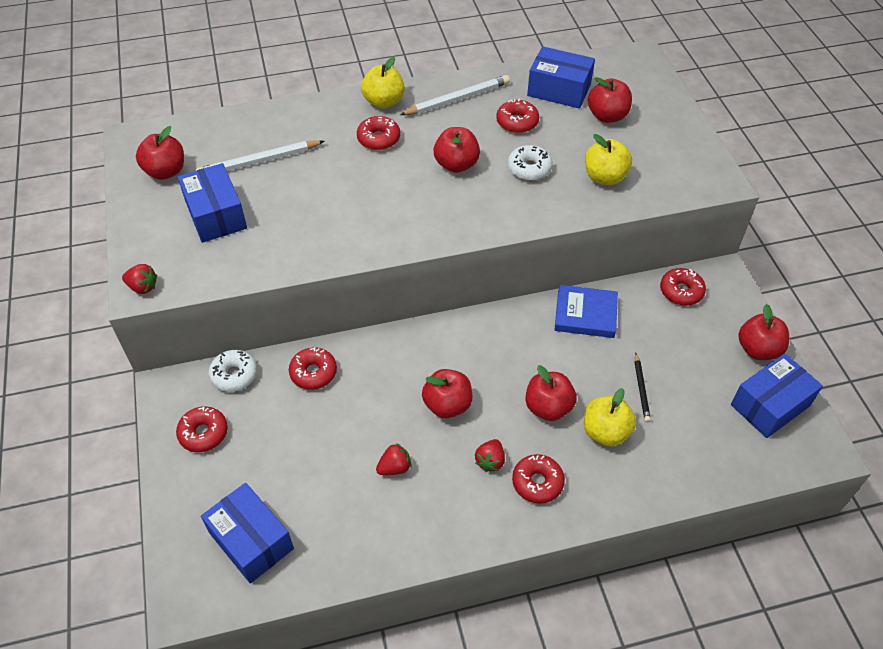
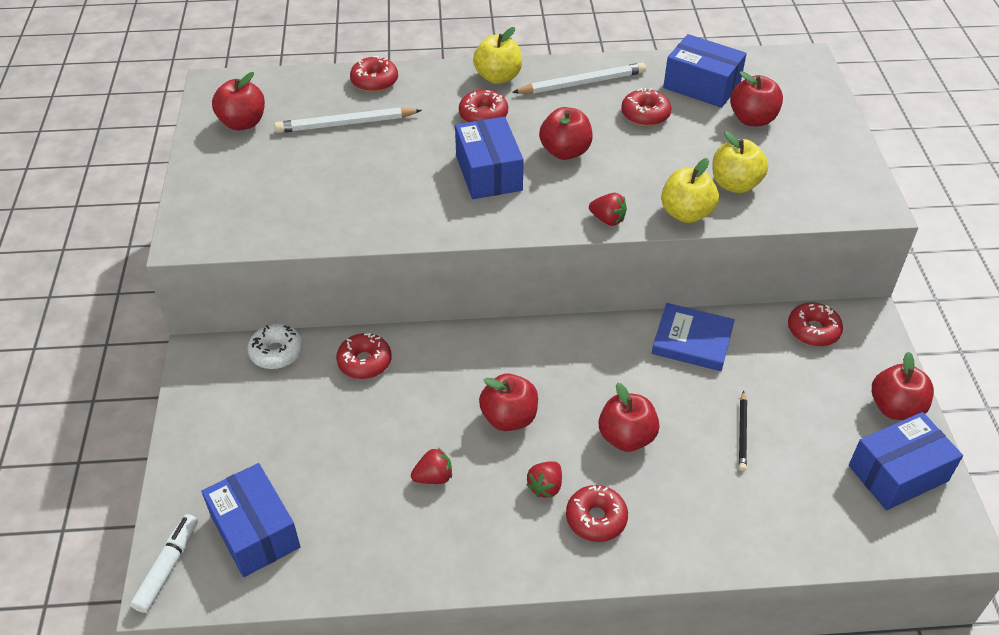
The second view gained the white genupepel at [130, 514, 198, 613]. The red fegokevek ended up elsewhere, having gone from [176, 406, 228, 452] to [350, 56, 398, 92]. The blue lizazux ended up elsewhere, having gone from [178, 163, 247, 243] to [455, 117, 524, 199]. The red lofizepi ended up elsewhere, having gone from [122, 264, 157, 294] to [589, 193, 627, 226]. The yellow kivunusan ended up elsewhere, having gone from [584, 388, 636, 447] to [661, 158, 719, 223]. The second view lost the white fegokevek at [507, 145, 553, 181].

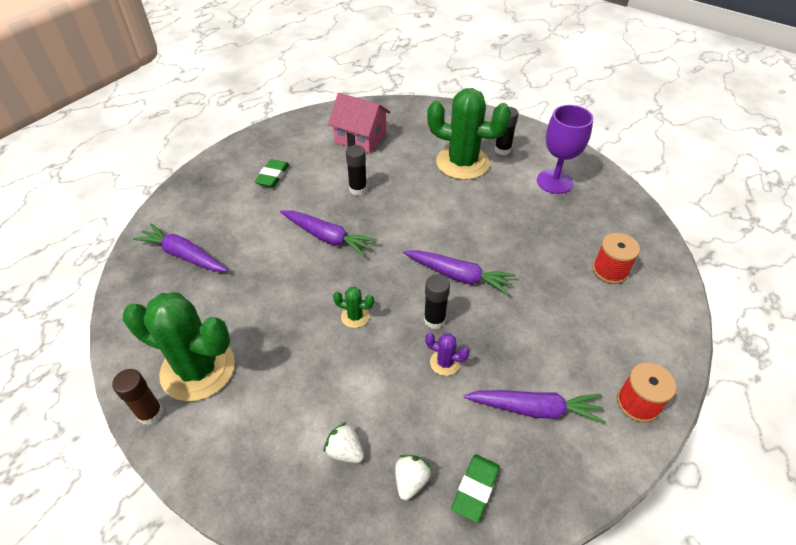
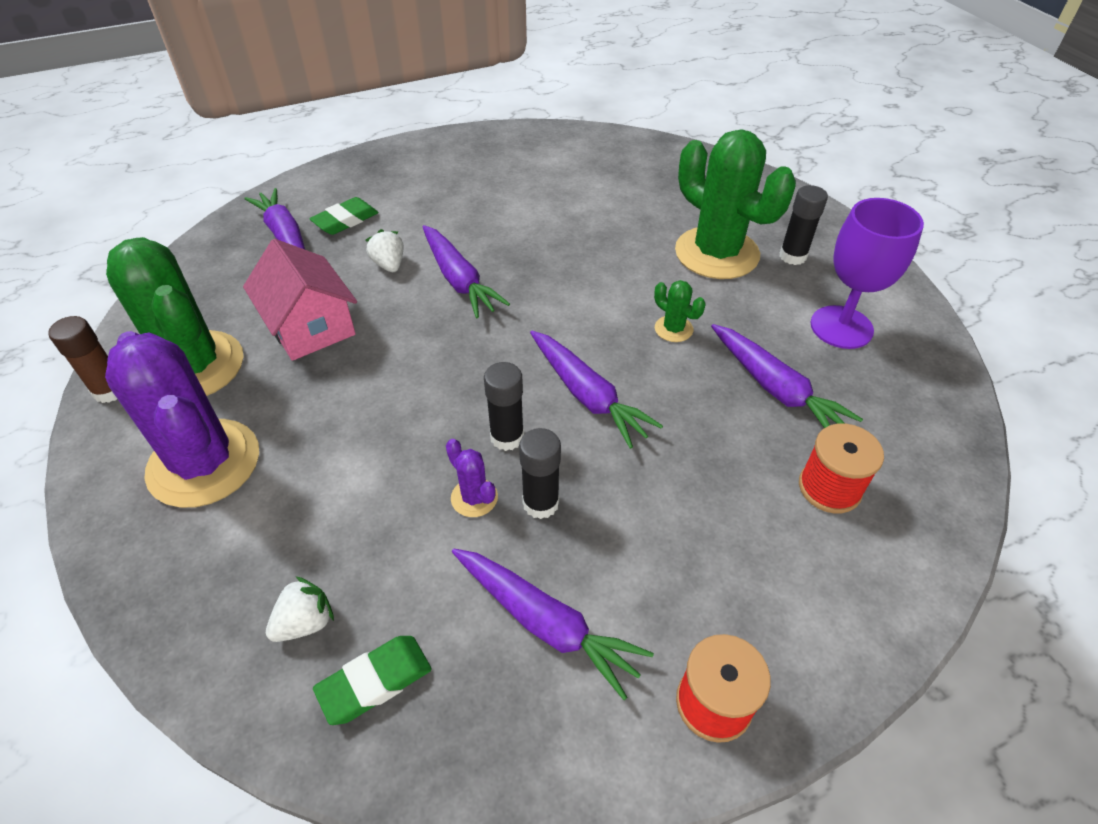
The second view gained the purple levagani at [105, 331, 259, 508]. The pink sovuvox ended up elsewhere, having gone from [328, 93, 391, 153] to [243, 239, 357, 361]. The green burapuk ended up elsewhere, having gone from [254, 159, 289, 187] to [309, 197, 379, 235]. The white lofizepi ended up elsewhere, having gone from [324, 422, 364, 463] to [365, 229, 404, 272]. The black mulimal ended up elsewhere, having gone from [346, 145, 367, 195] to [519, 428, 561, 519]. The green levagani ended up elsewhere, having gone from [333, 287, 374, 328] to [654, 280, 705, 342]. The second view gained the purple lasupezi at [711, 324, 863, 428].

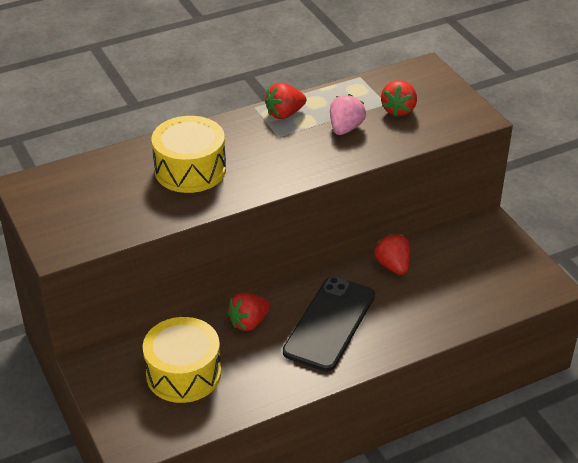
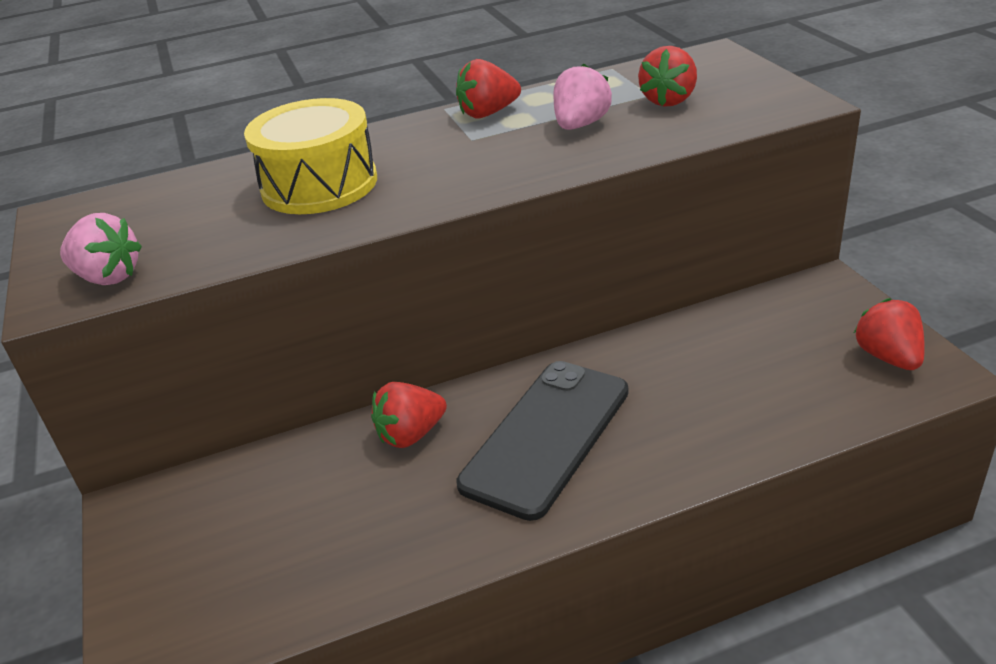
The second view gained the pink lofizepi at [60, 213, 142, 285]. The red lofizepi ended up elsewhere, having gone from [374, 234, 410, 275] to [854, 298, 925, 370]. The second view lost the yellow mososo at [143, 317, 221, 403].

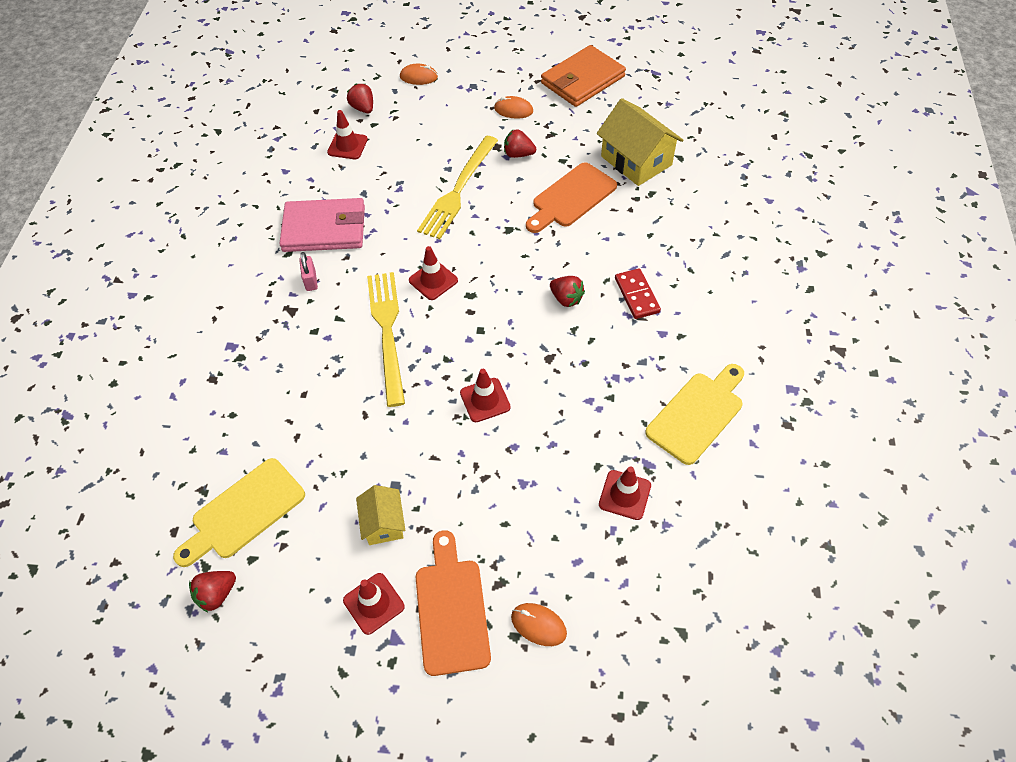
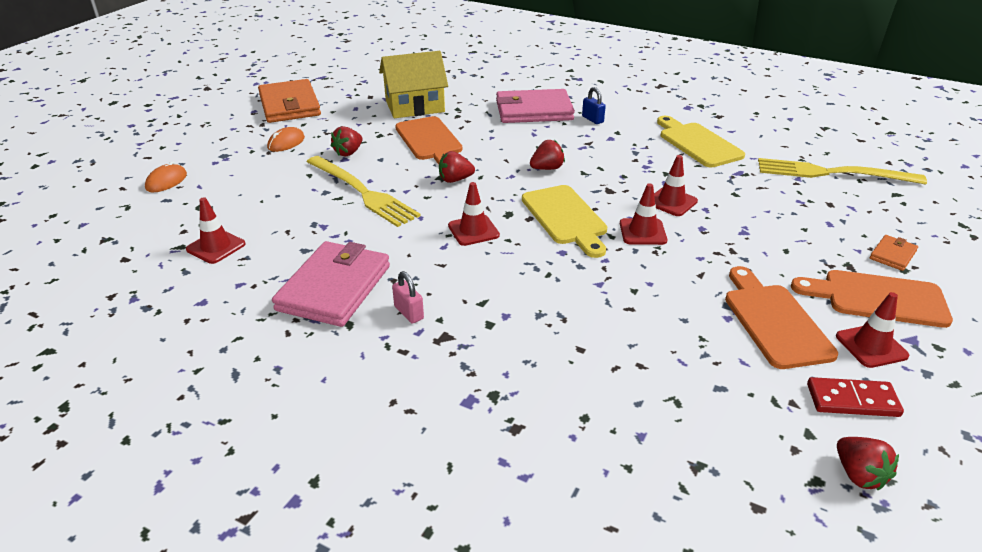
The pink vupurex at [299, 252, 318, 291] ended up facing another way, 45 degrees clockwise from before. The red lofizepi ended up elsewhere, having gone from [347, 83, 373, 113] to [439, 151, 475, 183]. The second view gained the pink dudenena at [496, 89, 575, 123]. The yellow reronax ended up elsewhere, having gone from [173, 458, 305, 567] to [522, 185, 607, 258]. The second view gained the blue vupurex at [582, 87, 606, 124]. The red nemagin ended up elsewhere, having gone from [599, 466, 651, 520] to [654, 155, 698, 216]. Where the yellow sovuvox stood at [356, 485, 405, 545], the orange reronax came to stand at [725, 266, 838, 369]. The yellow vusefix ended up elsewhere, having gone from [367, 272, 405, 407] to [758, 158, 927, 185]. The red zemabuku ended up elsewhere, having gone from [615, 268, 661, 319] to [807, 377, 904, 417]. Where the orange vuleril stood at [511, 603, 567, 646], the orange dudenena came to stand at [870, 235, 918, 271].

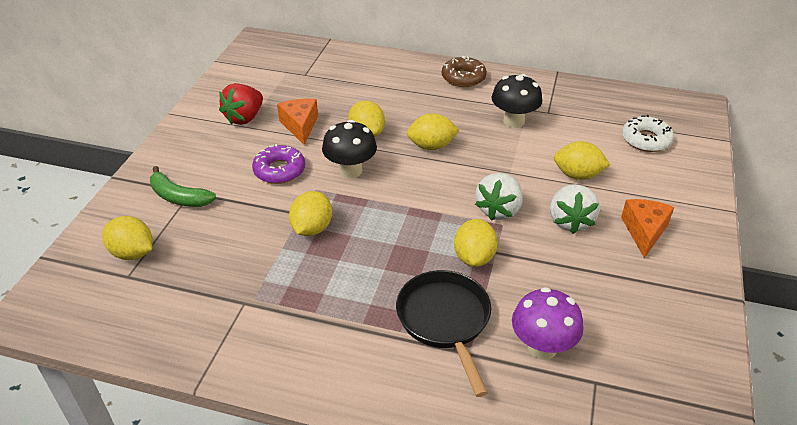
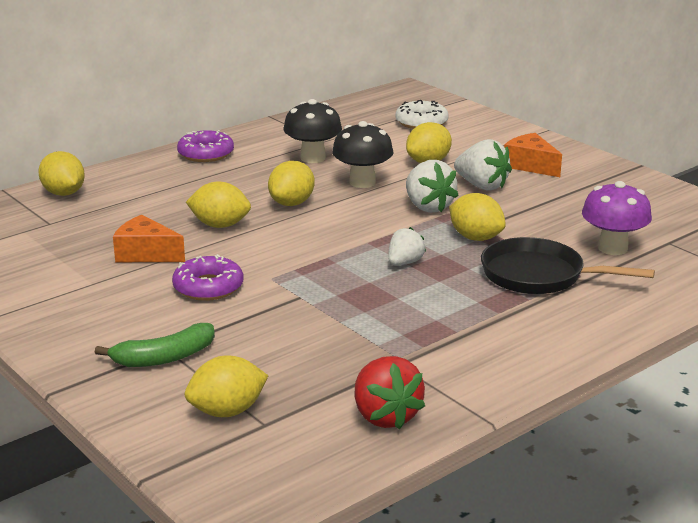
The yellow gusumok ended up elsewhere, having gone from [289, 191, 332, 236] to [38, 151, 85, 196]. What was the brown fegokevek at [442, 56, 487, 87] turned into the purple fegokevek at [177, 130, 234, 162]. The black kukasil ended up elsewhere, having gone from [322, 120, 377, 178] to [332, 121, 393, 188]. The red lofizepi ended up elsewhere, having gone from [219, 83, 263, 125] to [354, 356, 425, 430]. The second view gained the white lofizepi at [388, 227, 426, 265].

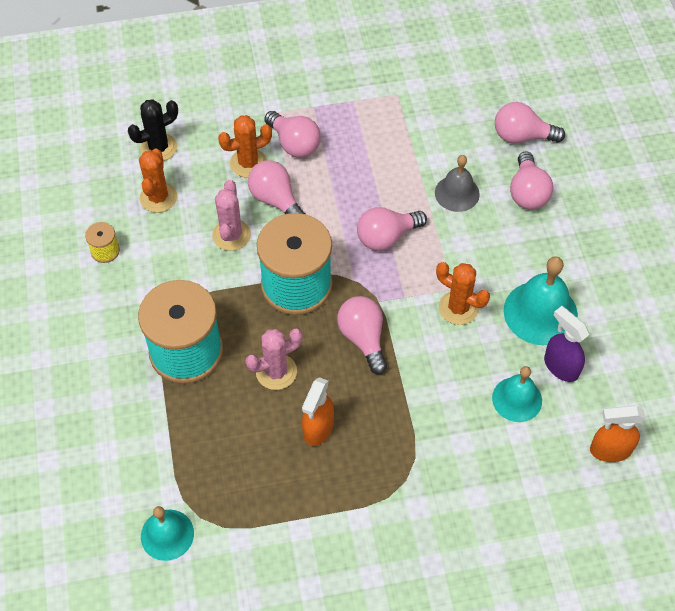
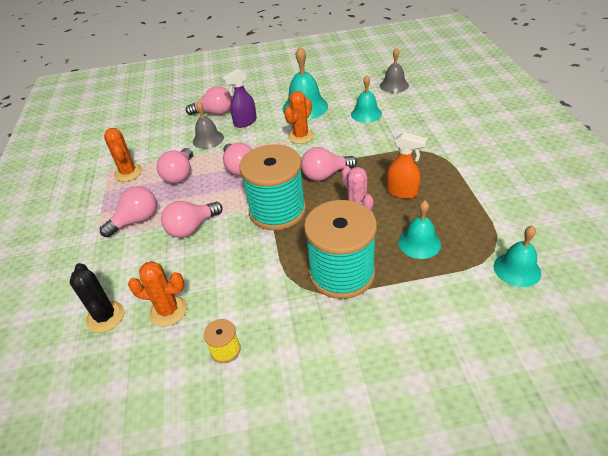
The orange levagani ended up elsewhere, having gone from [218, 115, 272, 178] to [104, 128, 142, 182]. The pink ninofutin ended up elsewhere, having gone from [495, 102, 565, 143] to [157, 148, 193, 184]. The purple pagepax ended up elsewhere, having gone from [544, 306, 589, 382] to [222, 69, 257, 128]. Where the orange pagepax stood at [590, 405, 646, 462], the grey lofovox came to stand at [380, 48, 409, 93]. The second view gained the turquoise lofovox at [398, 201, 441, 259]. The second view lost the pink levagani at [212, 180, 251, 251].

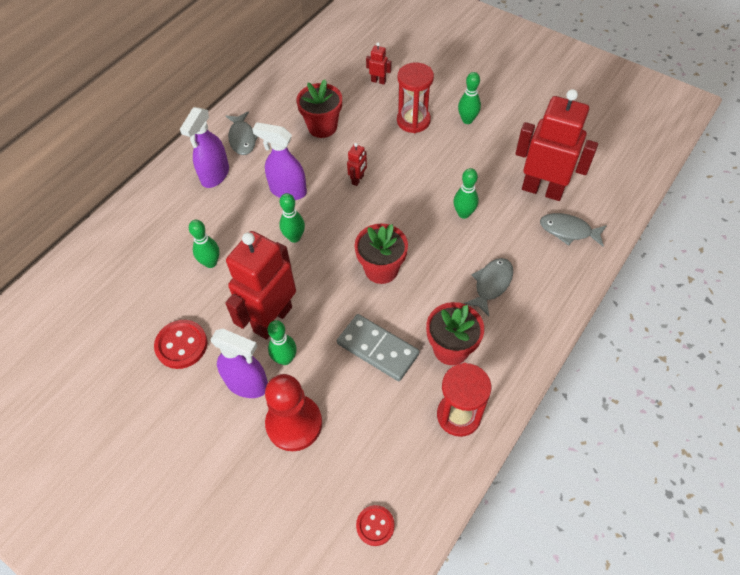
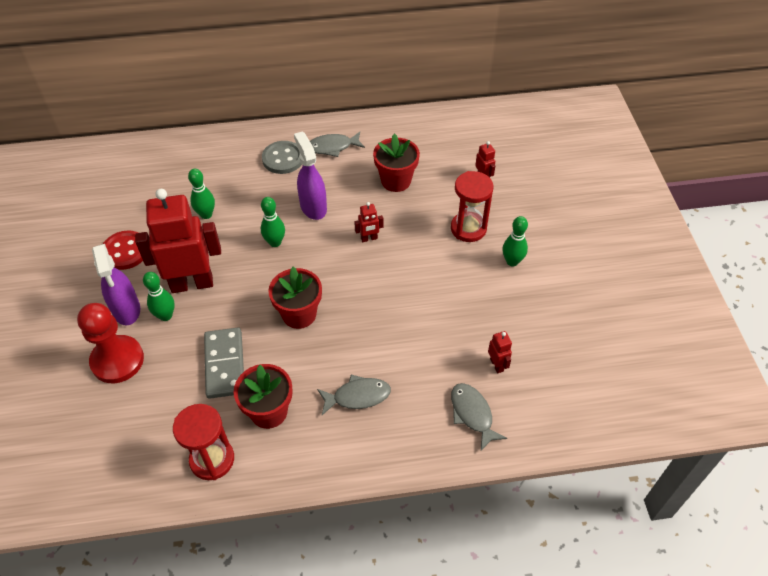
Where the purple pagepax stood at [180, 107, 229, 188], the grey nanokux came to stand at [262, 141, 302, 174]. The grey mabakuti at [226, 111, 258, 155] ended up facing another way, 45 degrees clockwise from before. The size of the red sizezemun at [515, 89, 598, 201] changed by a factor of 0.41. The second view lost the red nanokux at [356, 505, 395, 546]. The second view lost the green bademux at [453, 168, 479, 219].

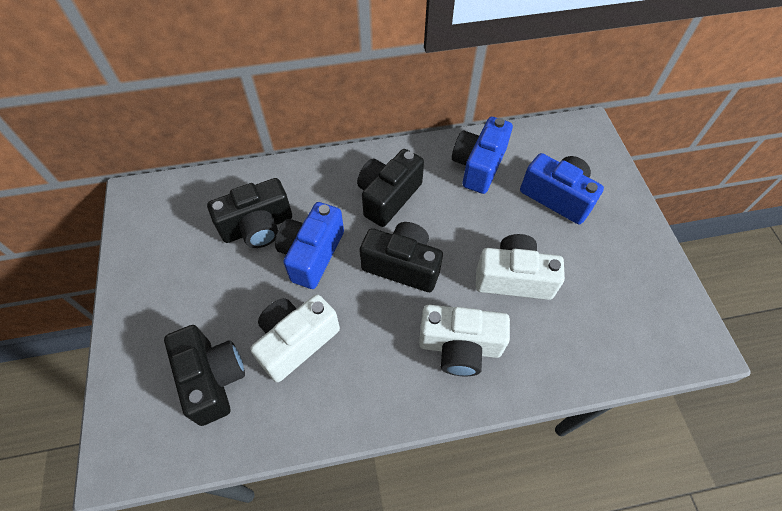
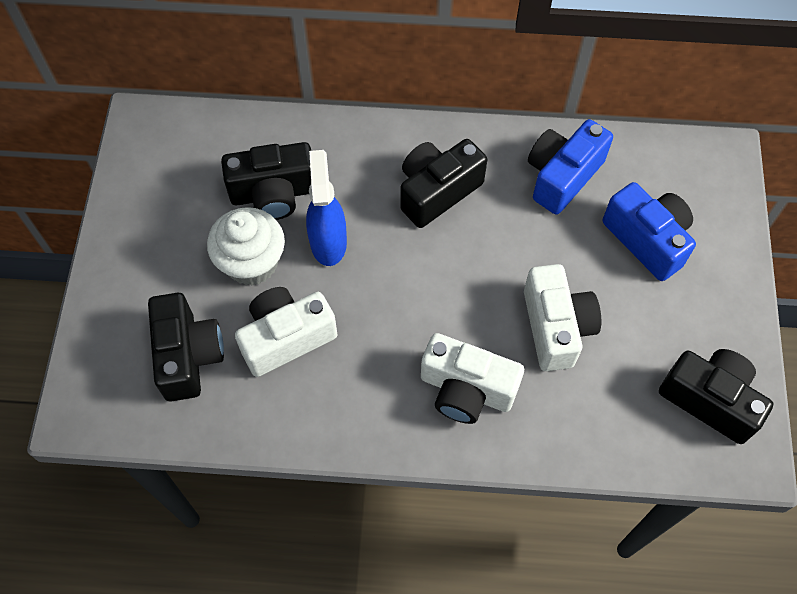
The second view gained the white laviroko at [207, 207, 285, 286]. Where the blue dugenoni stood at [275, 202, 344, 289], the blue pagepax came to stand at [306, 150, 347, 266]. The white dugenoni at [476, 234, 565, 300] ended up facing another way, 60 degrees clockwise from before. The black dugenoni ended up elsewhere, having gone from [359, 222, 443, 292] to [659, 349, 773, 444].

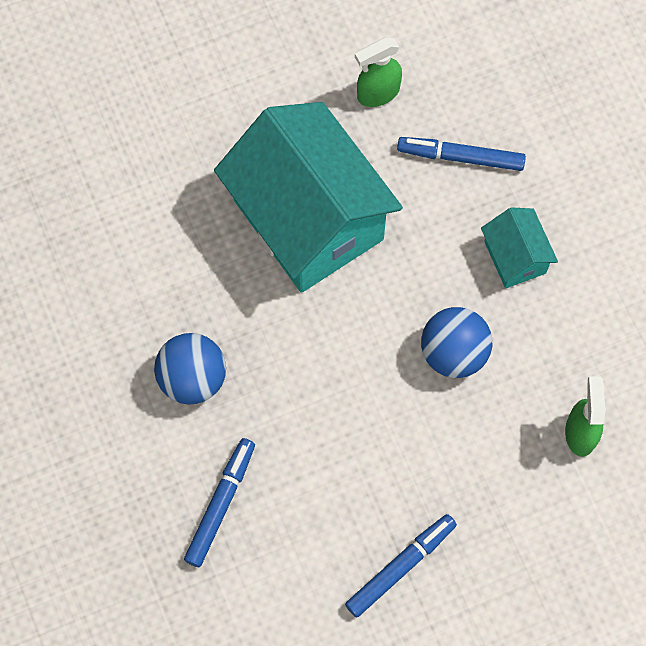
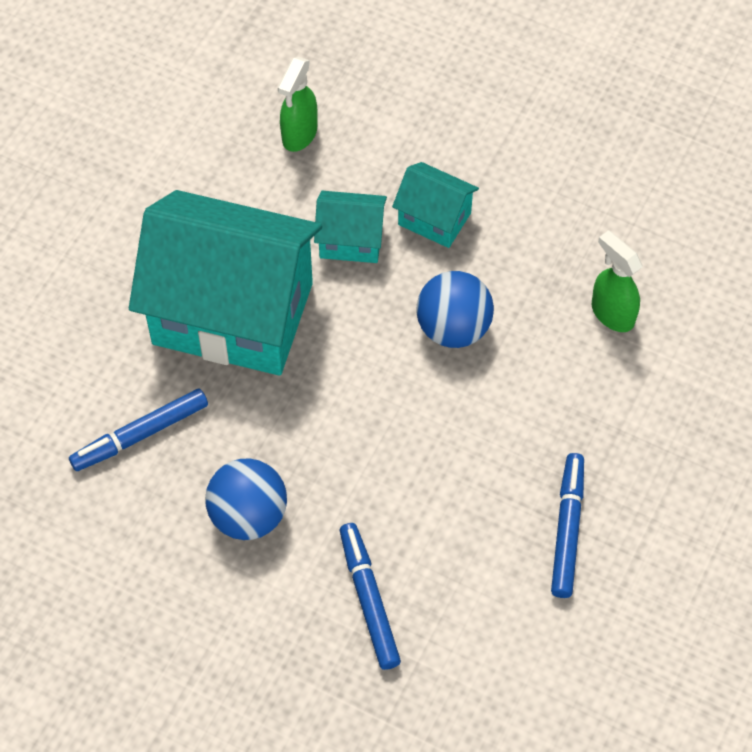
The blue genupepel ended up elsewhere, having gone from [397, 137, 526, 171] to [69, 389, 208, 471]. The green pagepax ended up elsewhere, having gone from [355, 37, 402, 107] to [278, 57, 318, 152]. The second view gained the turquoise sovuvox at [314, 191, 387, 263].

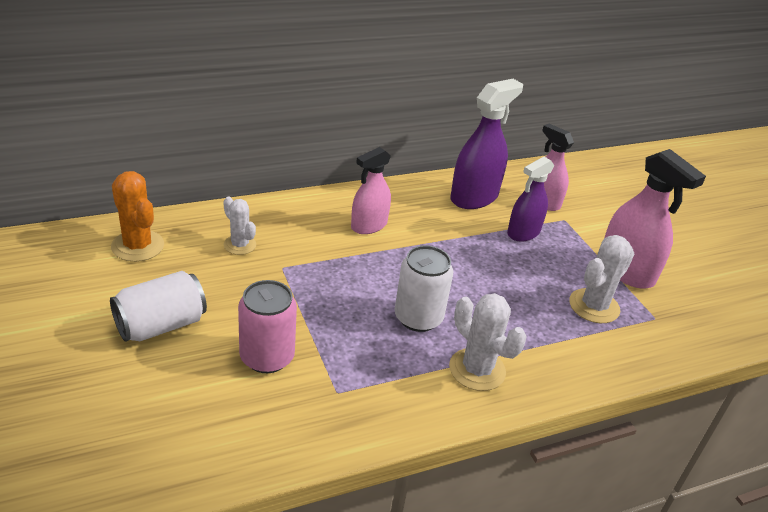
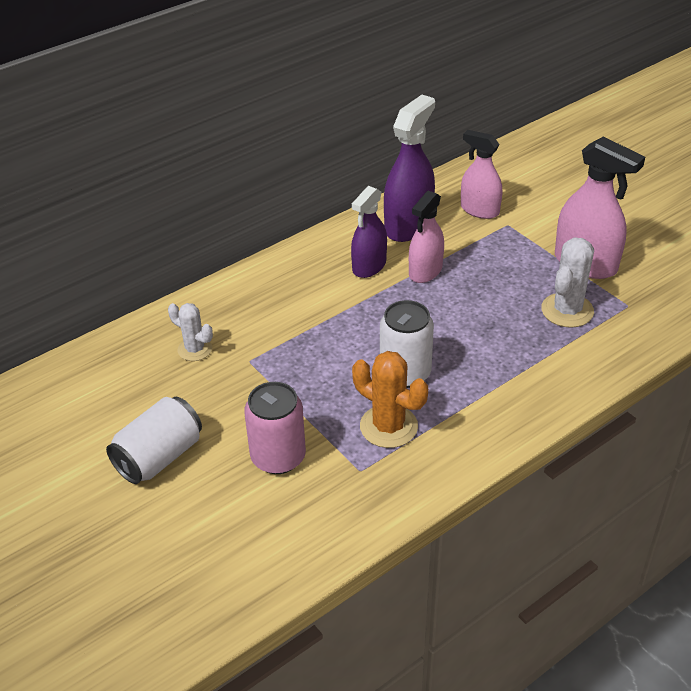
The purple pagepax ended up elsewhere, having gone from [507, 157, 554, 241] to [351, 186, 387, 278]. The orange levagani ended up elsewhere, having gone from [111, 171, 164, 262] to [352, 351, 428, 448]. The pink pagepax ended up elsewhere, having gone from [351, 147, 391, 234] to [409, 191, 444, 283]. The second view lost the white levagani at [449, 293, 527, 391].

